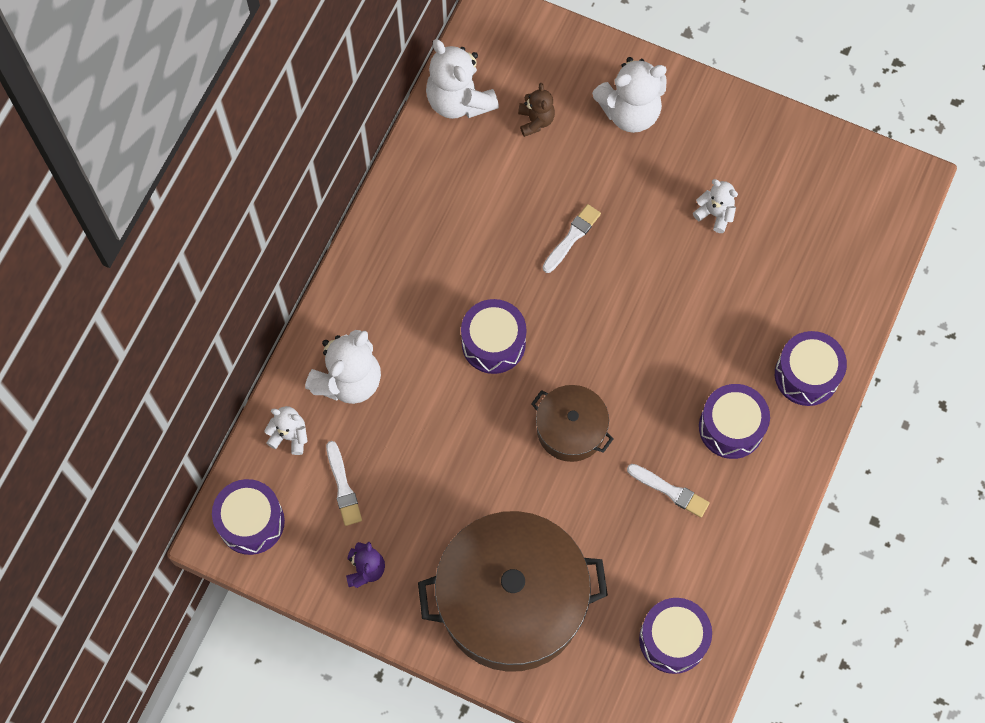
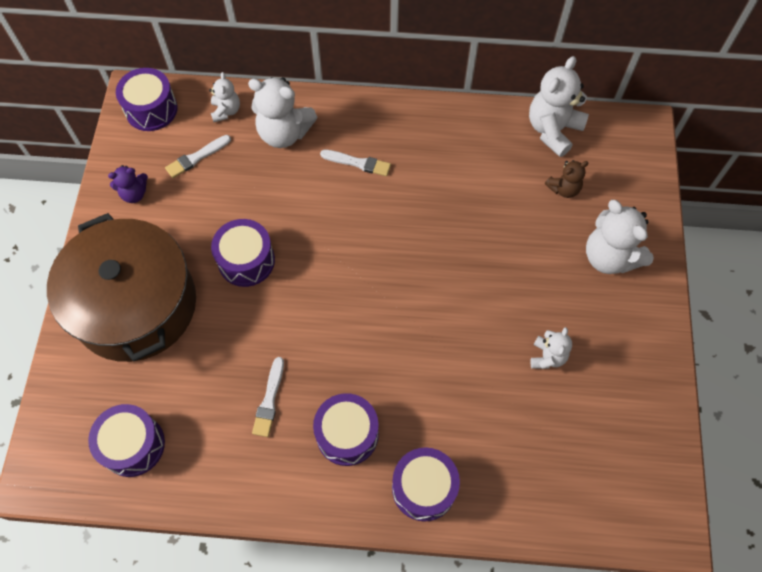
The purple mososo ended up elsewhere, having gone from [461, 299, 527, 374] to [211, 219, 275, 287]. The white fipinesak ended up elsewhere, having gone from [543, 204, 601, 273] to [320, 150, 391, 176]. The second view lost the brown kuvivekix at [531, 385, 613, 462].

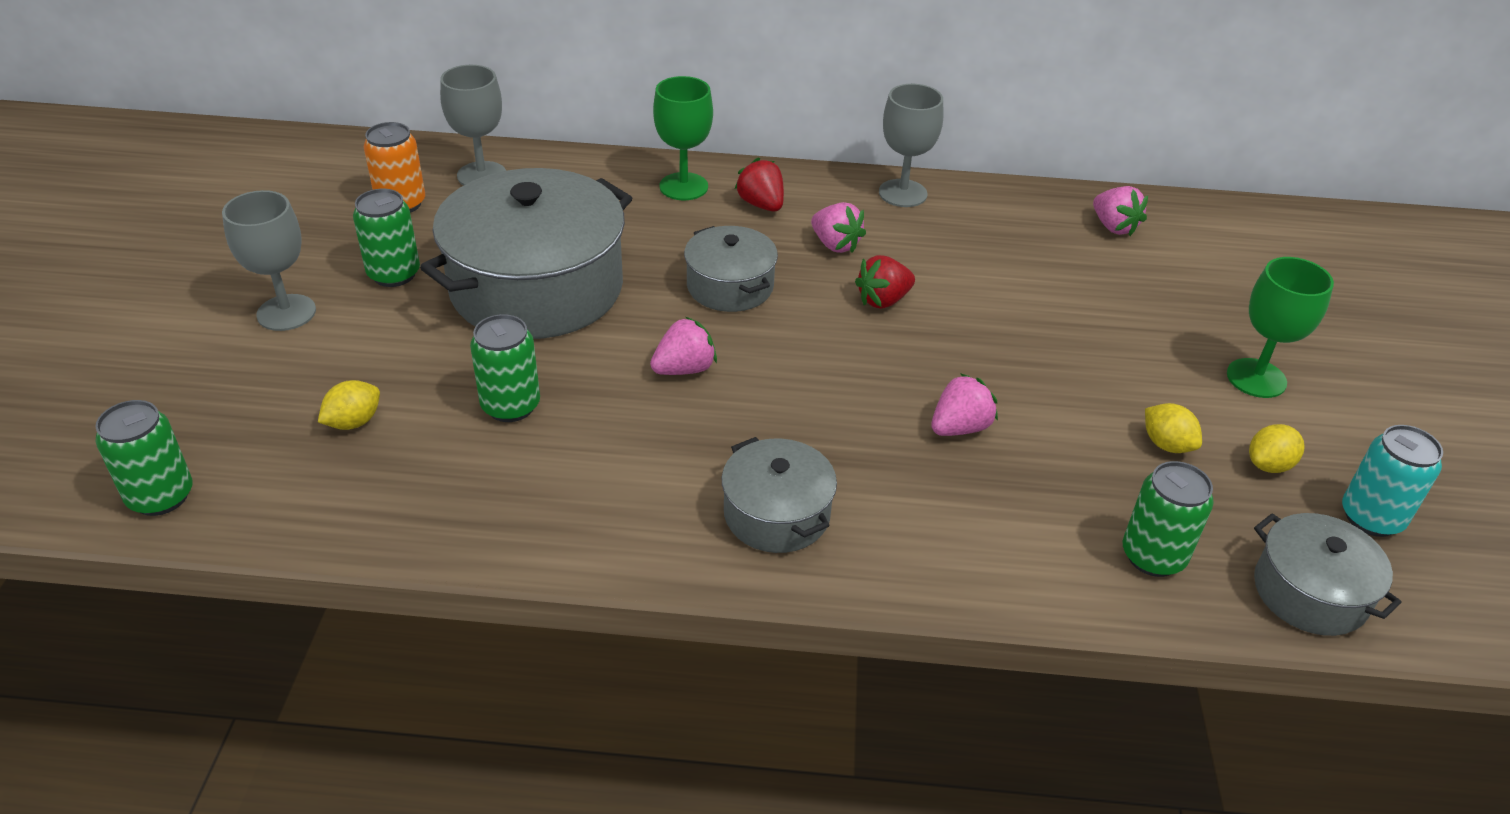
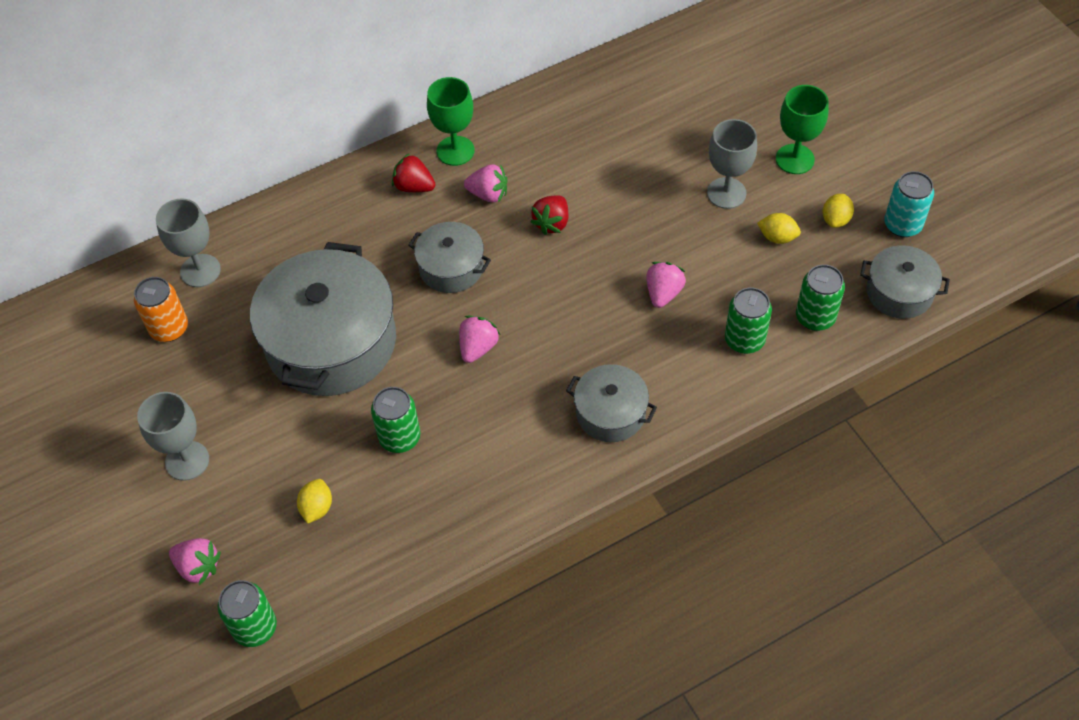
The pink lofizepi ended up elsewhere, having gone from [1093, 186, 1148, 236] to [169, 538, 221, 585]. The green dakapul ended up elsewhere, having gone from [653, 76, 713, 200] to [427, 77, 474, 166]. The grey dakapul ended up elsewhere, having gone from [879, 84, 943, 207] to [707, 119, 757, 209]. The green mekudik ended up elsewhere, having gone from [353, 189, 420, 287] to [725, 288, 772, 354].

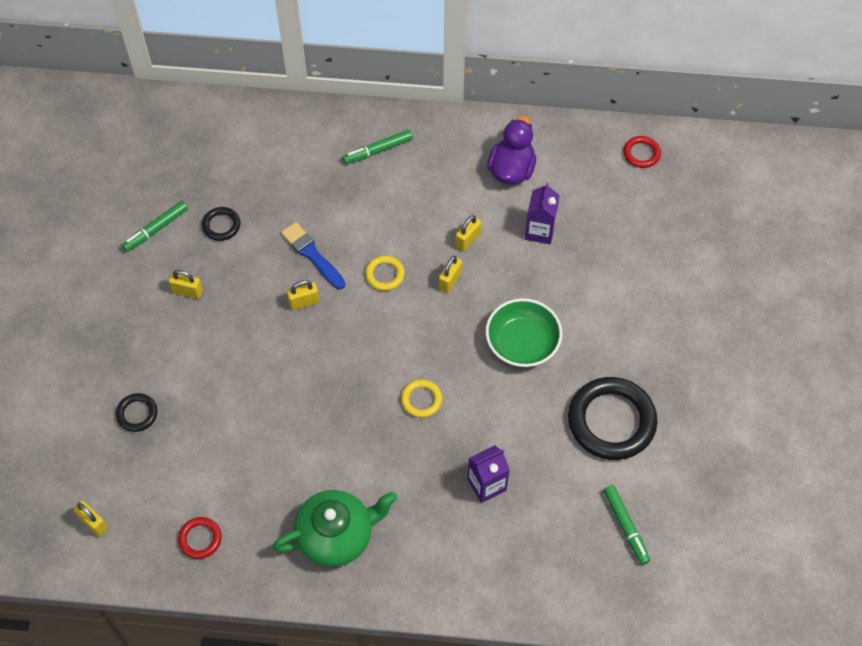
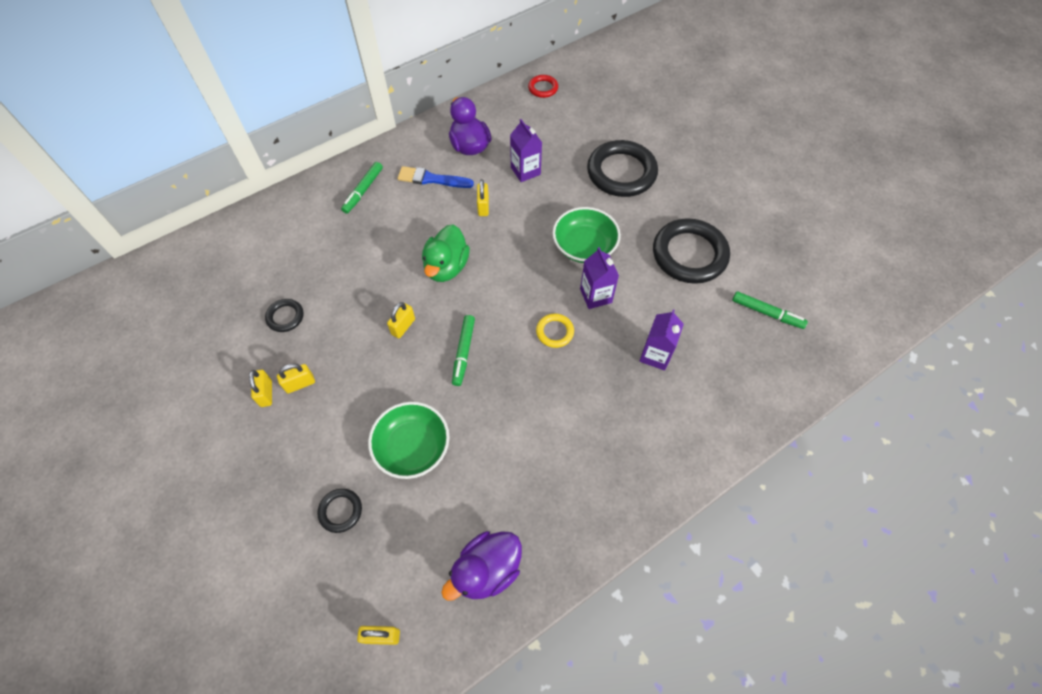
The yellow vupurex ended up elsewhere, having gone from [439, 256, 462, 293] to [249, 370, 272, 407]. The second view gained the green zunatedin at [368, 402, 450, 479]. The blue fipinesak ended up elsewhere, having gone from [281, 222, 345, 289] to [398, 166, 474, 188]. Where the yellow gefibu stood at [365, 256, 405, 291], the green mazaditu came to stand at [422, 224, 470, 282]. Where the red gefibu stood at [178, 517, 222, 559], the purple mazaditu came to stand at [441, 531, 522, 601]. The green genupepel ended up elsewhere, having gone from [122, 201, 188, 252] to [452, 315, 475, 386]. The second view gained the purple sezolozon at [580, 247, 619, 309]. The second view gained the black gefibu at [587, 140, 658, 197]. The second view lost the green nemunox at [272, 490, 397, 567].

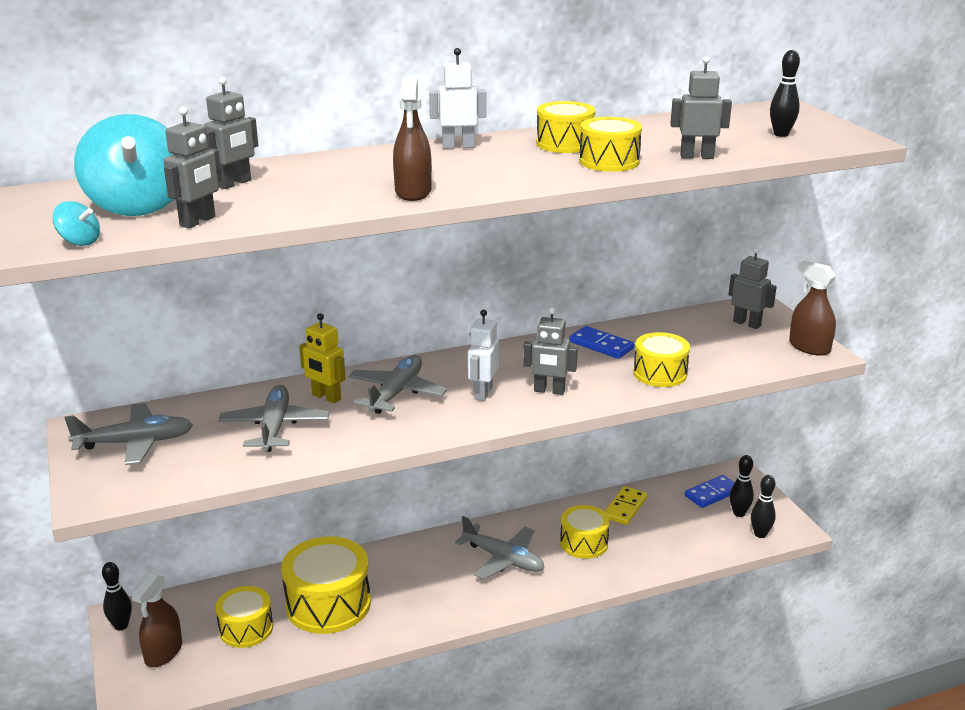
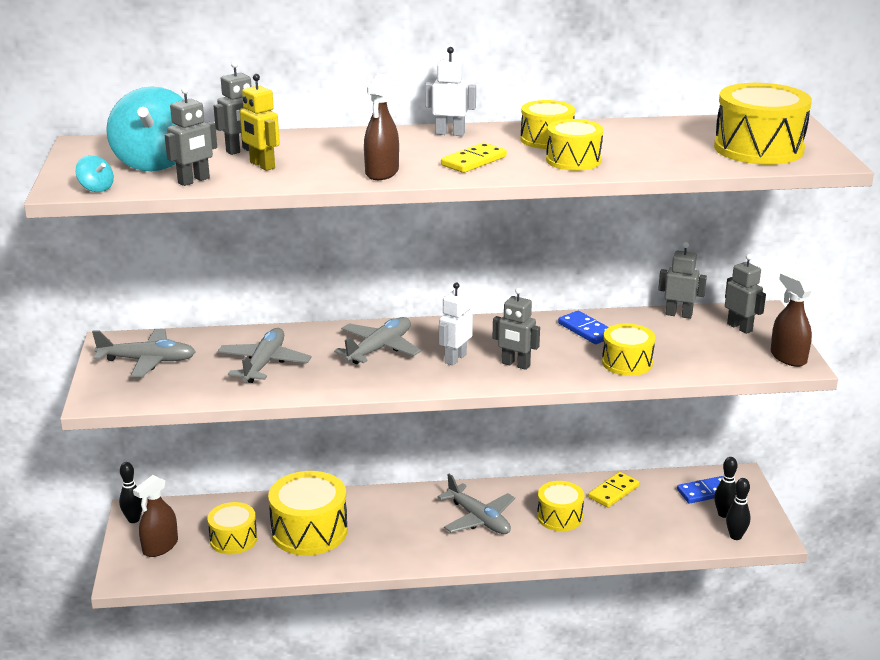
The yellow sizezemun ended up elsewhere, having gone from [299, 313, 346, 404] to [240, 74, 280, 171]. The second view gained the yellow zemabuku at [441, 142, 507, 173]. The grey sizezemun ended up elsewhere, having gone from [670, 56, 732, 159] to [658, 242, 707, 319]. Where the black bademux stood at [770, 50, 800, 137], the yellow mososo came to stand at [714, 83, 812, 165].

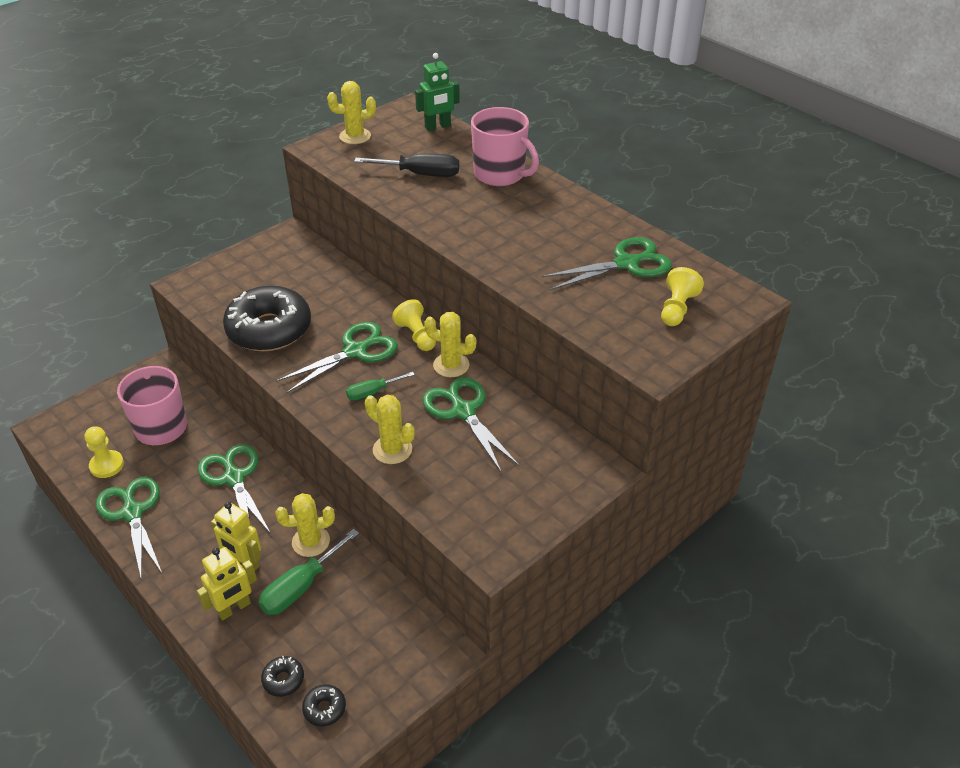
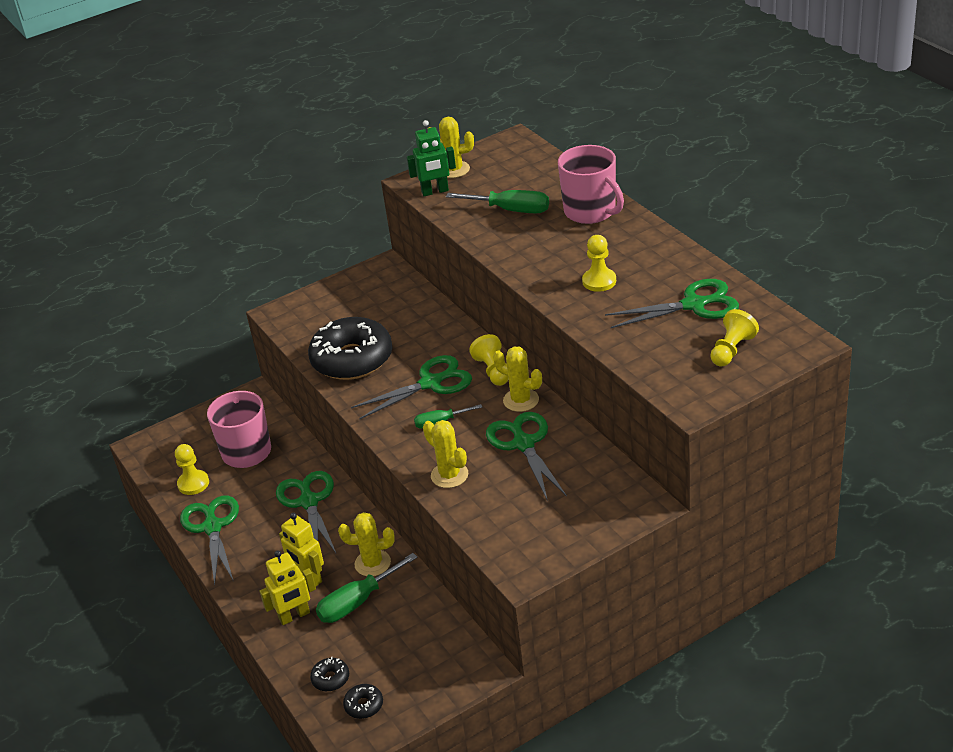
The green sizezemun ended up elsewhere, having gone from [415, 53, 460, 131] to [407, 120, 456, 196]. What was the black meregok at [354, 154, 459, 177] turned into the green meregok at [446, 190, 549, 213]. The second view gained the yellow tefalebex at [582, 235, 616, 292].

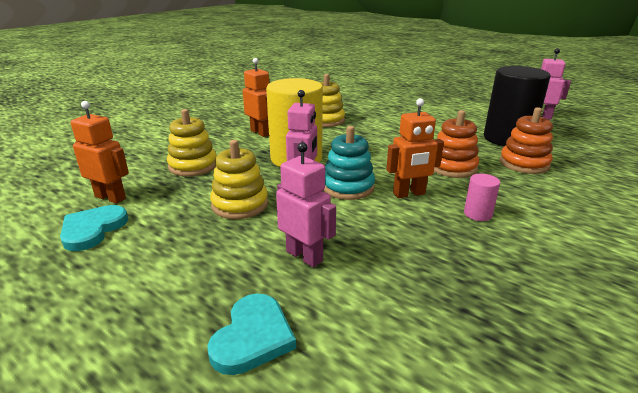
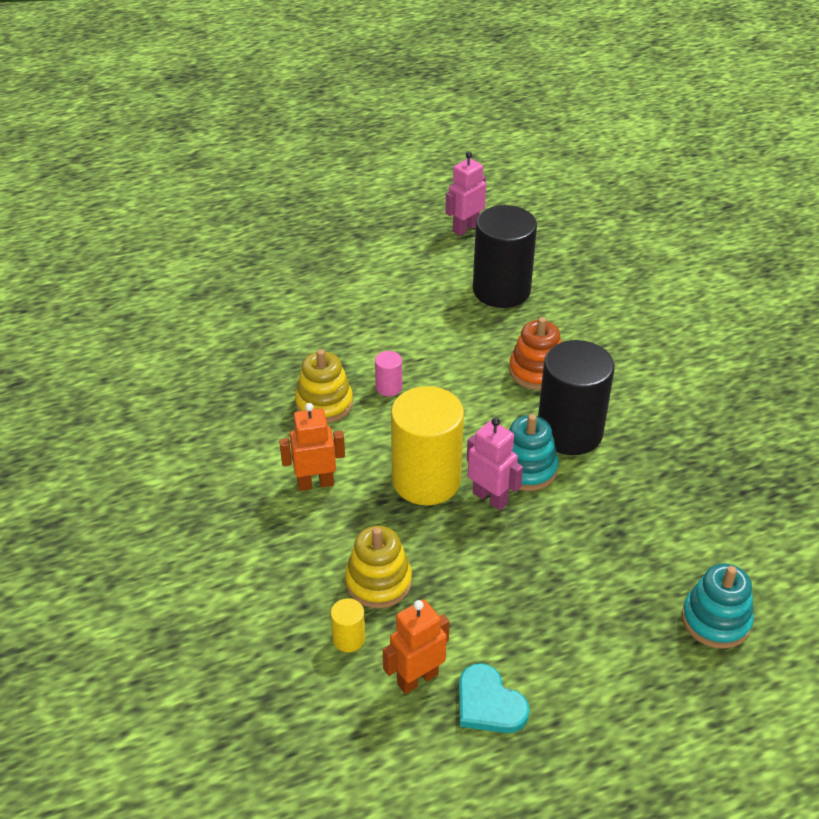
The second view gained the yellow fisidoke at [331, 598, 365, 652]. The pink fisidoke ended up elsewhere, having gone from [464, 174, 500, 221] to [375, 351, 402, 396]. Where the orange sizezemun stood at [386, 98, 444, 198], the black fisidoke came to stand at [538, 340, 614, 455]. Where the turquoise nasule stood at [207, 293, 296, 375], the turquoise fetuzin came to stand at [682, 563, 754, 649]. The second view lost the yellow fetuzin at [210, 140, 268, 219]. The second view lost the pink sizezemun at [276, 142, 336, 267]. The second view lost the orange fetuzin at [500, 107, 553, 174].

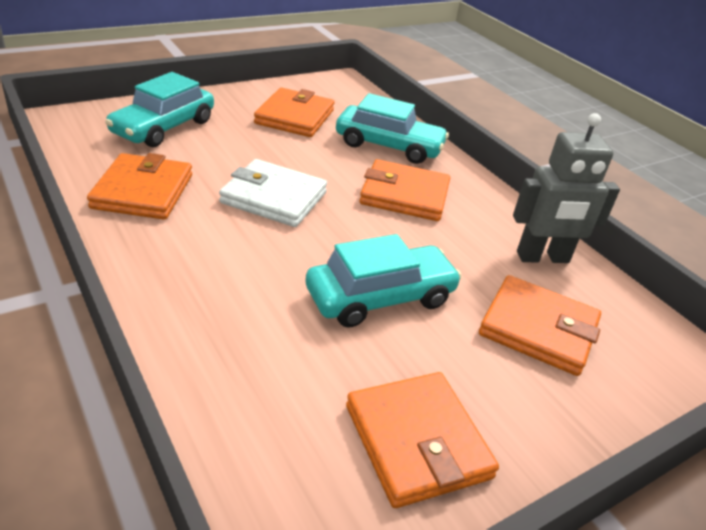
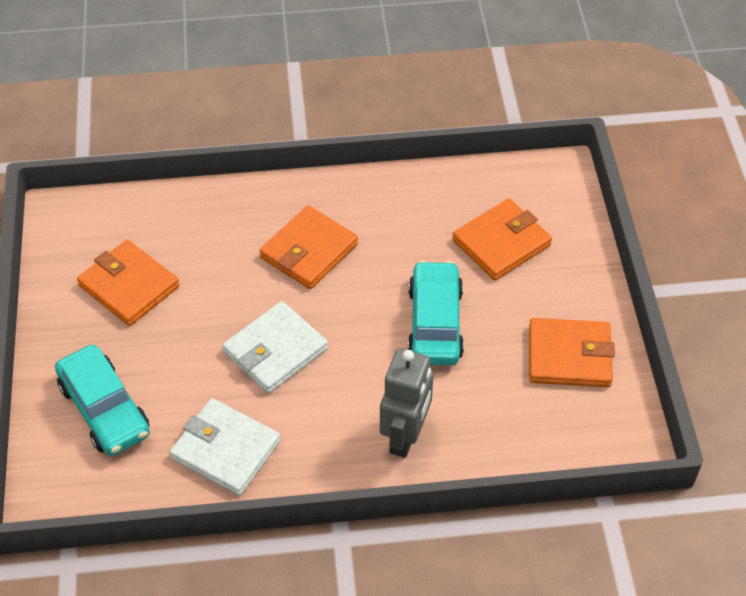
What was the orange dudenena at [87, 153, 192, 220] turned into the white dudenena at [170, 398, 281, 496]. The grey sizezemun ended up elsewhere, having gone from [513, 113, 620, 263] to [380, 348, 434, 458]. The second view lost the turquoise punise at [336, 93, 449, 164].

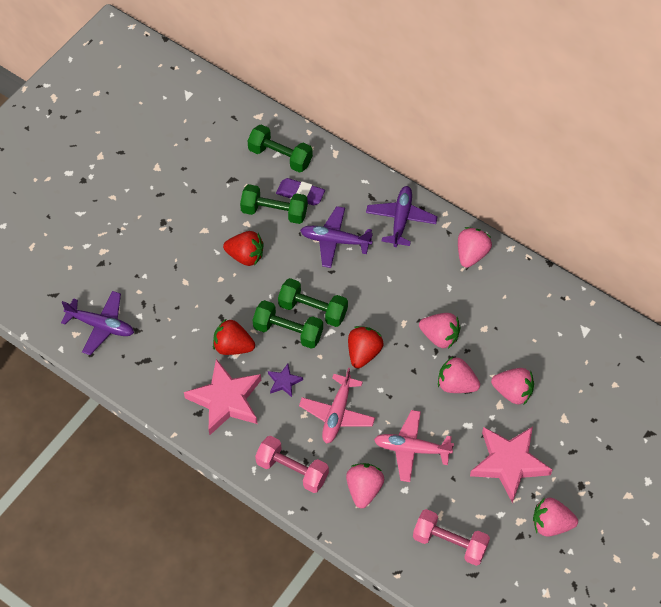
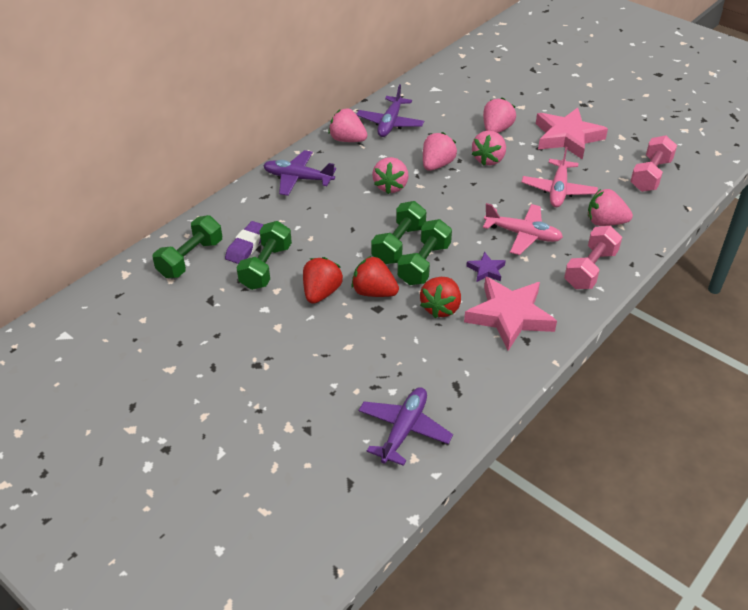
The red lofizepi ended up elsewhere, having gone from [348, 326, 383, 368] to [351, 256, 399, 297]. The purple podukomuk ended up elsewhere, having gone from [300, 206, 373, 268] to [356, 84, 424, 137]. The pink lofizepi ended up elsewhere, having gone from [533, 498, 578, 537] to [372, 157, 409, 194].

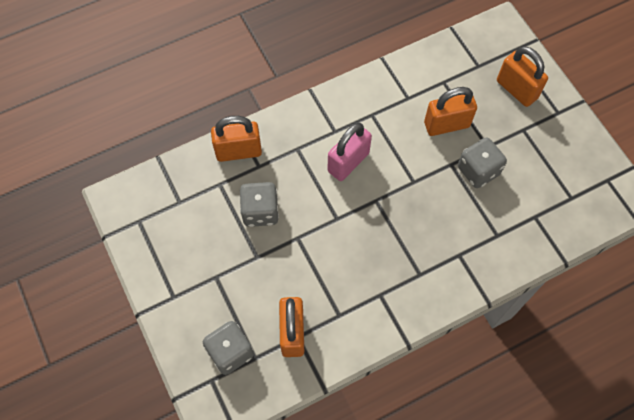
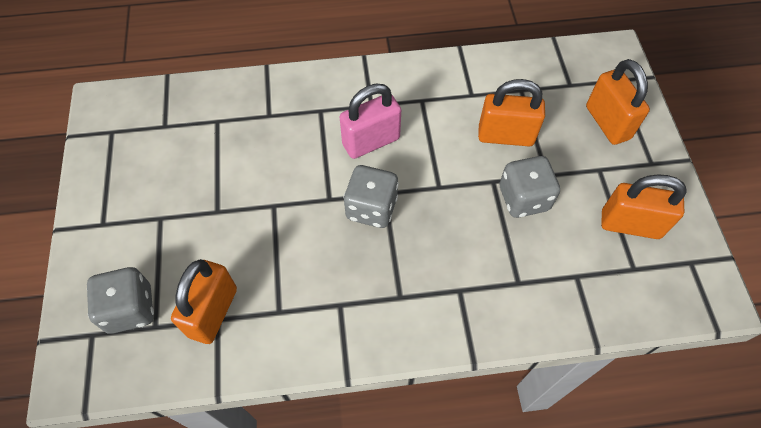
The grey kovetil ended up elsewhere, having gone from [240, 182, 279, 227] to [343, 165, 399, 228]. The orange vupurex ended up elsewhere, having gone from [211, 116, 262, 162] to [601, 174, 687, 239].

